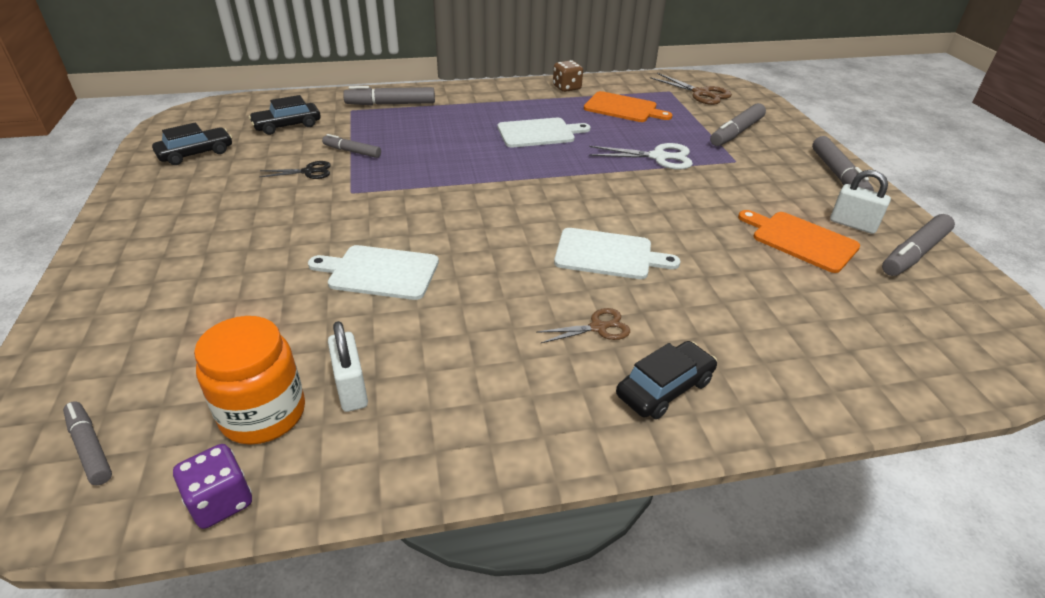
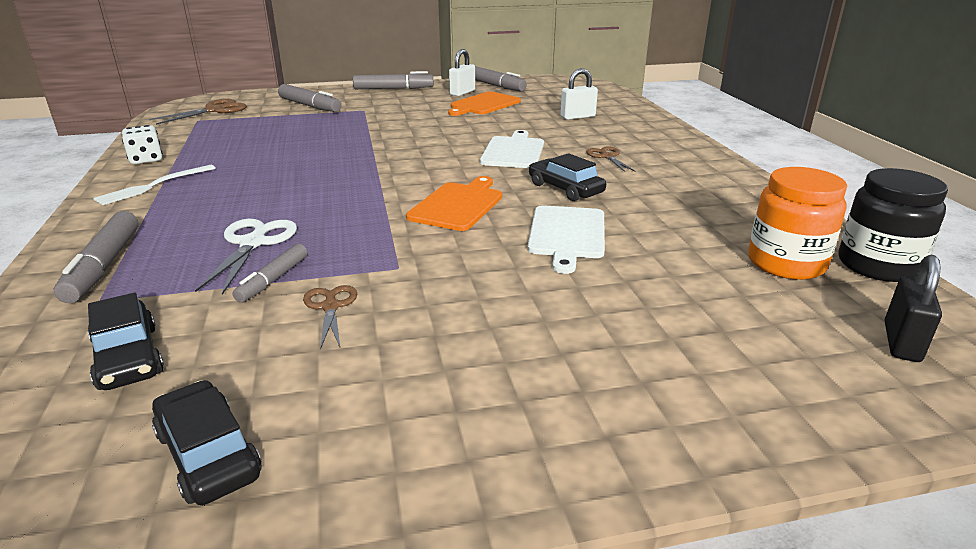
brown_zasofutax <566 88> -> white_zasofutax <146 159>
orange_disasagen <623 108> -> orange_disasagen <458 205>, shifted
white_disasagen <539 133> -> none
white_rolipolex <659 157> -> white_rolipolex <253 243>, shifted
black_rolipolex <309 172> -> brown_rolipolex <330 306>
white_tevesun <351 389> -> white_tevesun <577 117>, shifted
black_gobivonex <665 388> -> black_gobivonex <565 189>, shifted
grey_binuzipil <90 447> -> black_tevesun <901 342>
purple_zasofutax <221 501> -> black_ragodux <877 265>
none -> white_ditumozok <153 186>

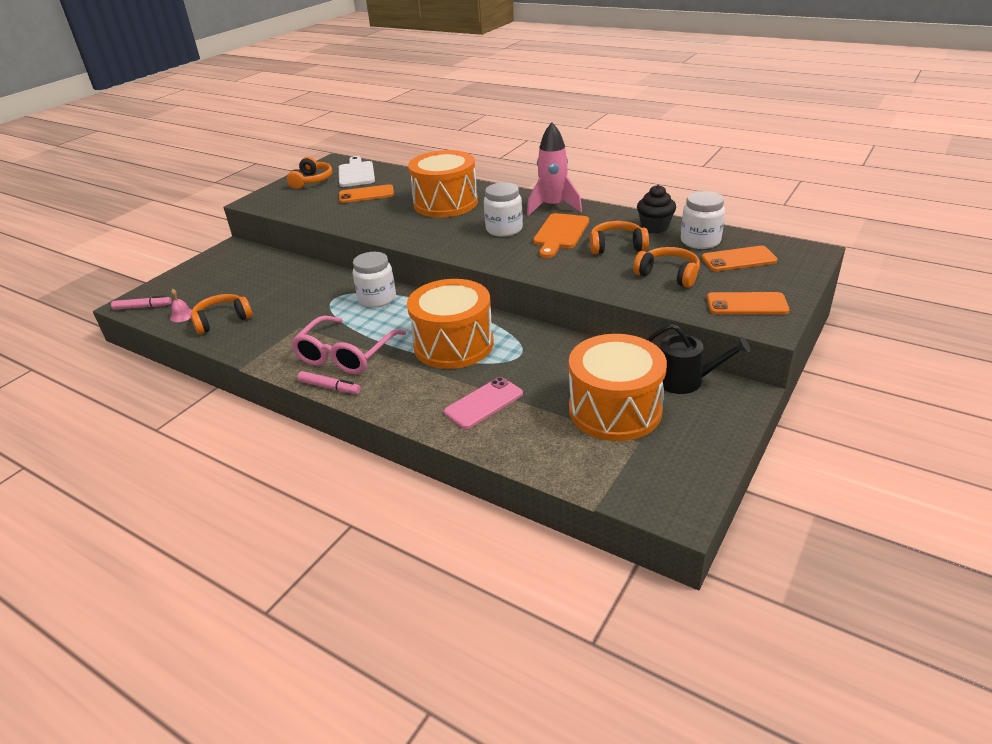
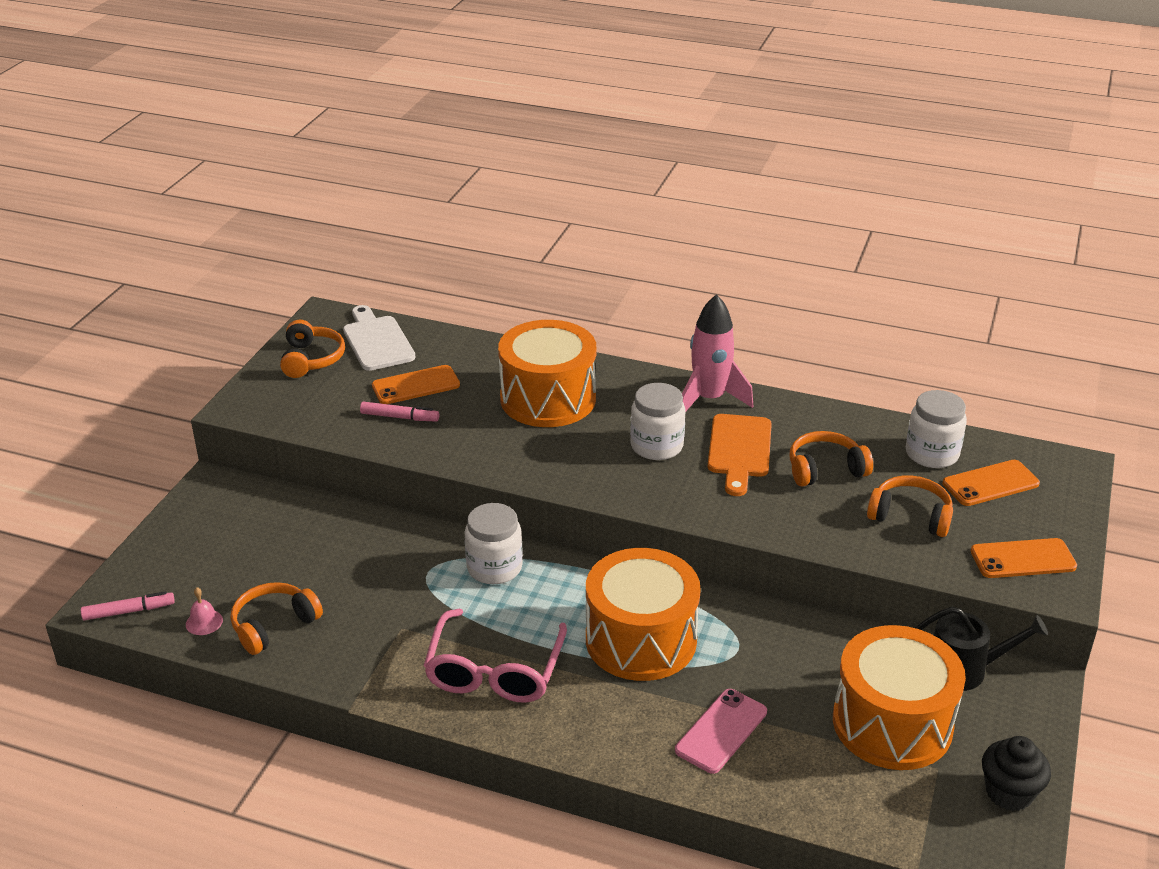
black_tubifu <655 227> -> black_tubifu <1009 793>, shifted
pink_binuzipil <329 387> -> pink_binuzipil <399 417>, shifted

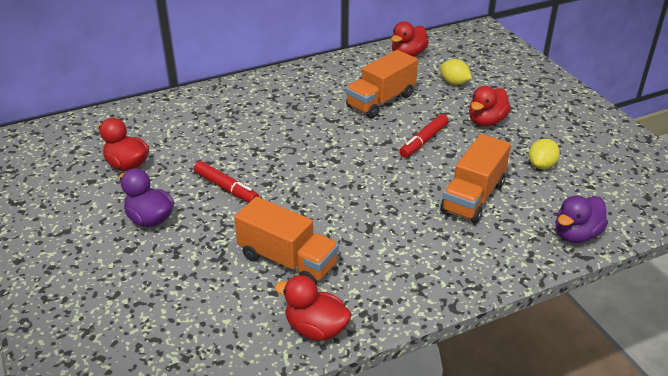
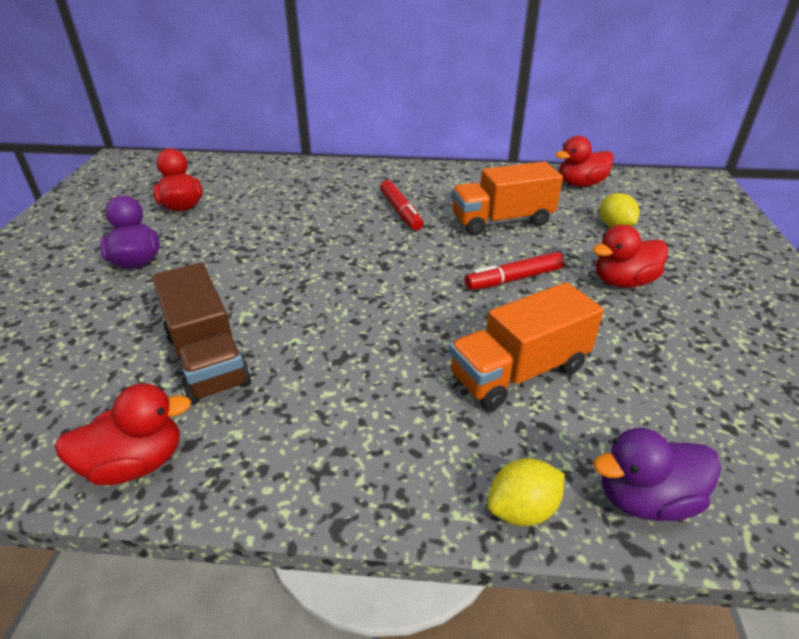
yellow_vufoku <541 165> -> yellow_vufoku <522 509>, shifted
red_binuzipil <226 188> -> red_binuzipil <401 211>, shifted
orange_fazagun <287 260> -> brown_fazagun <207 359>
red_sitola <316 329> -> red_sitola <136 463>, 105 degrees clockwise

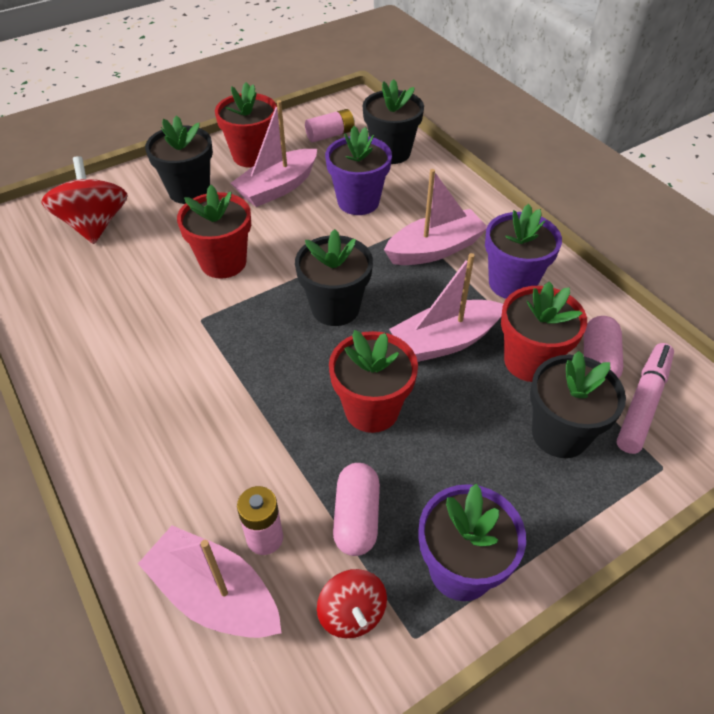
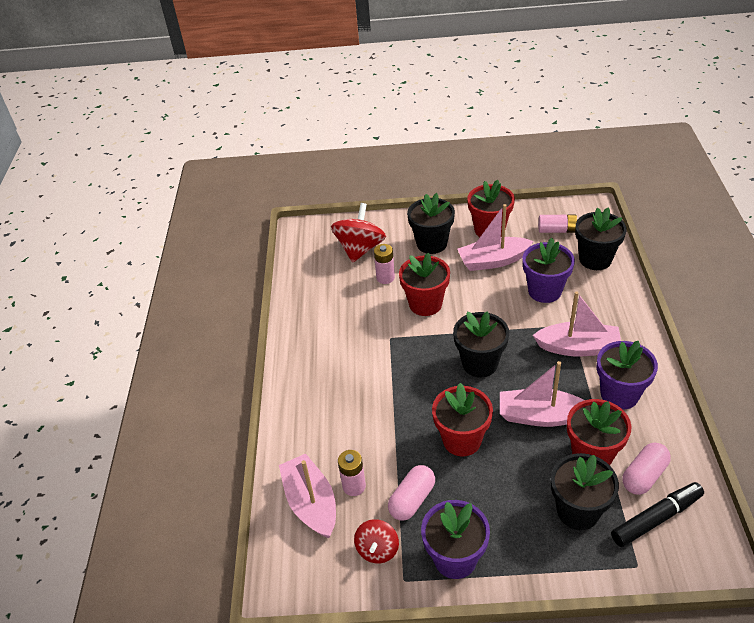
pink_binuzipil <643 403> -> black_binuzipil <656 518>
none -> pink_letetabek <385 278>

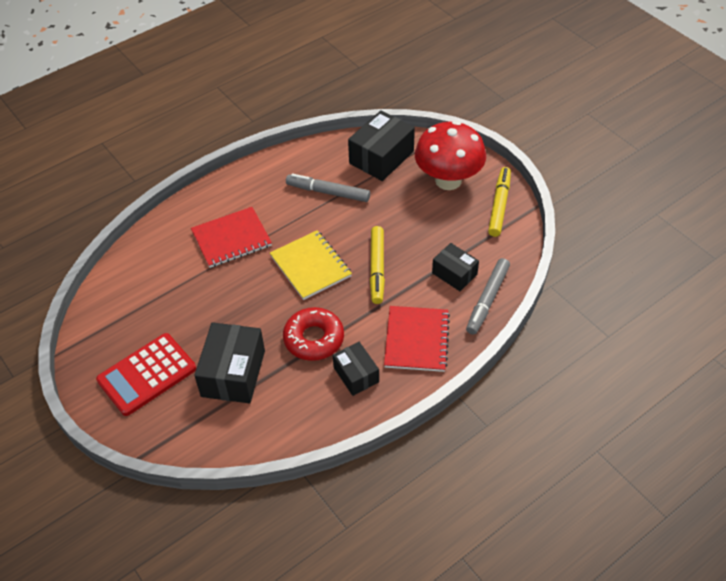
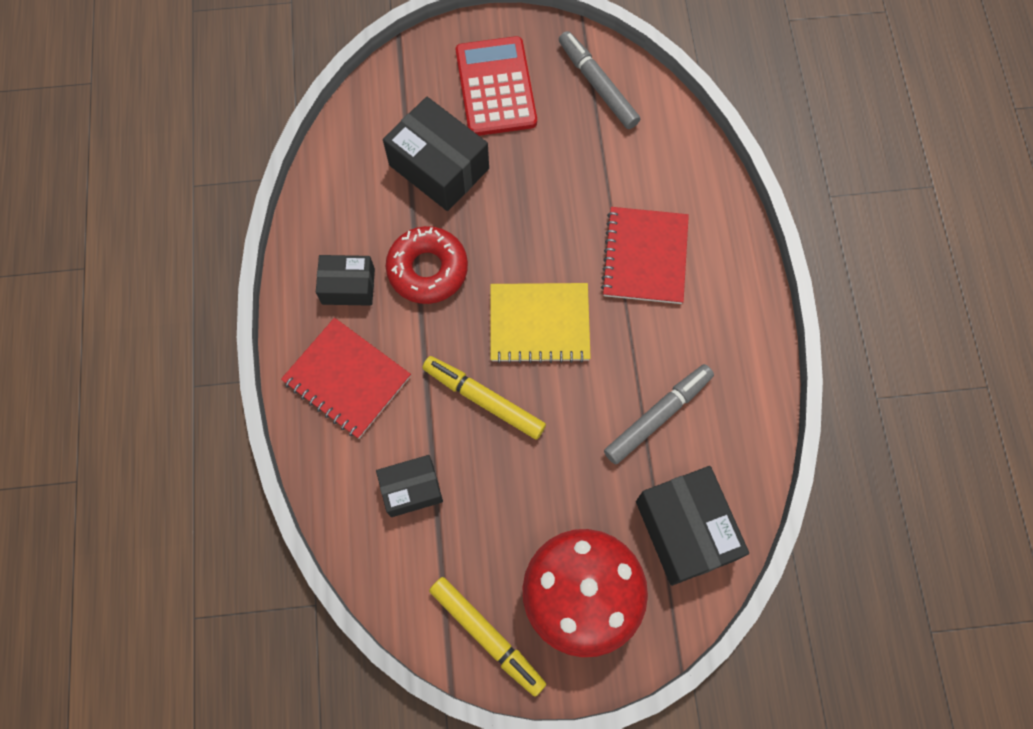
grey_binuzipil <487 300> -> grey_binuzipil <597 85>, shifted

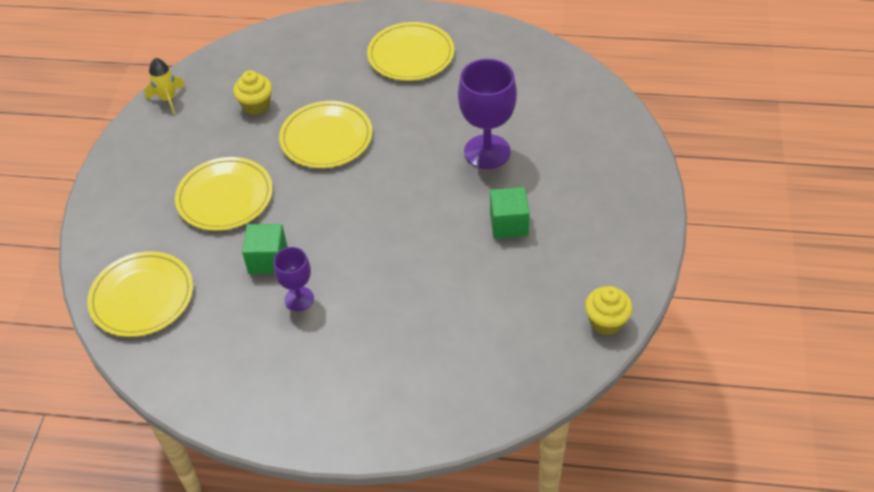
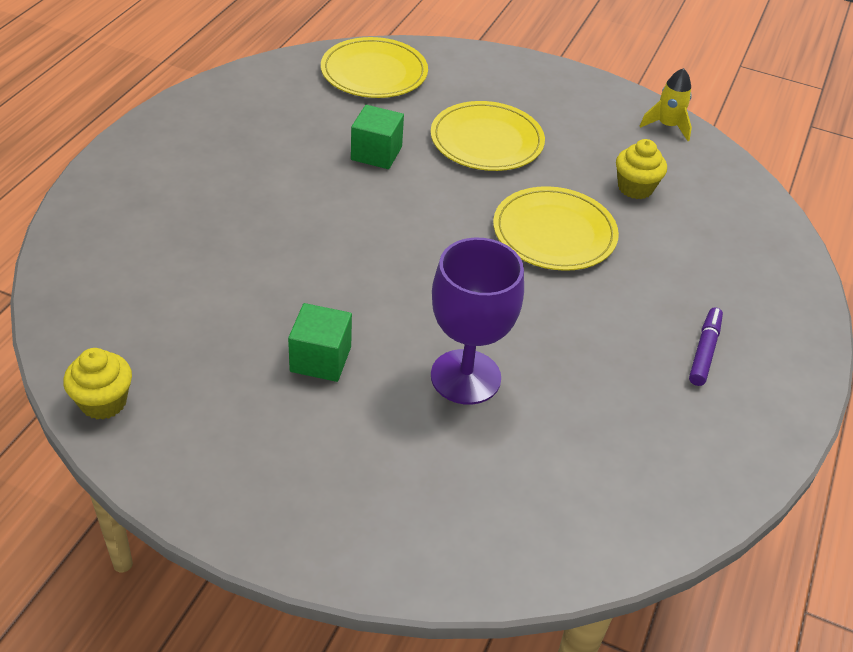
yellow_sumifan <411 55> -> purple_binuzipil <704 351>
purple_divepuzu <299 299> -> none

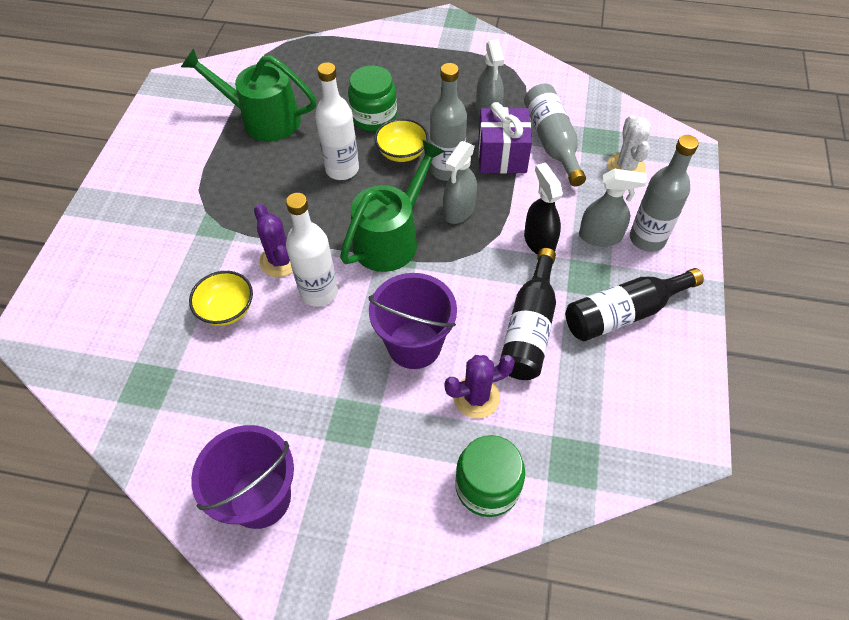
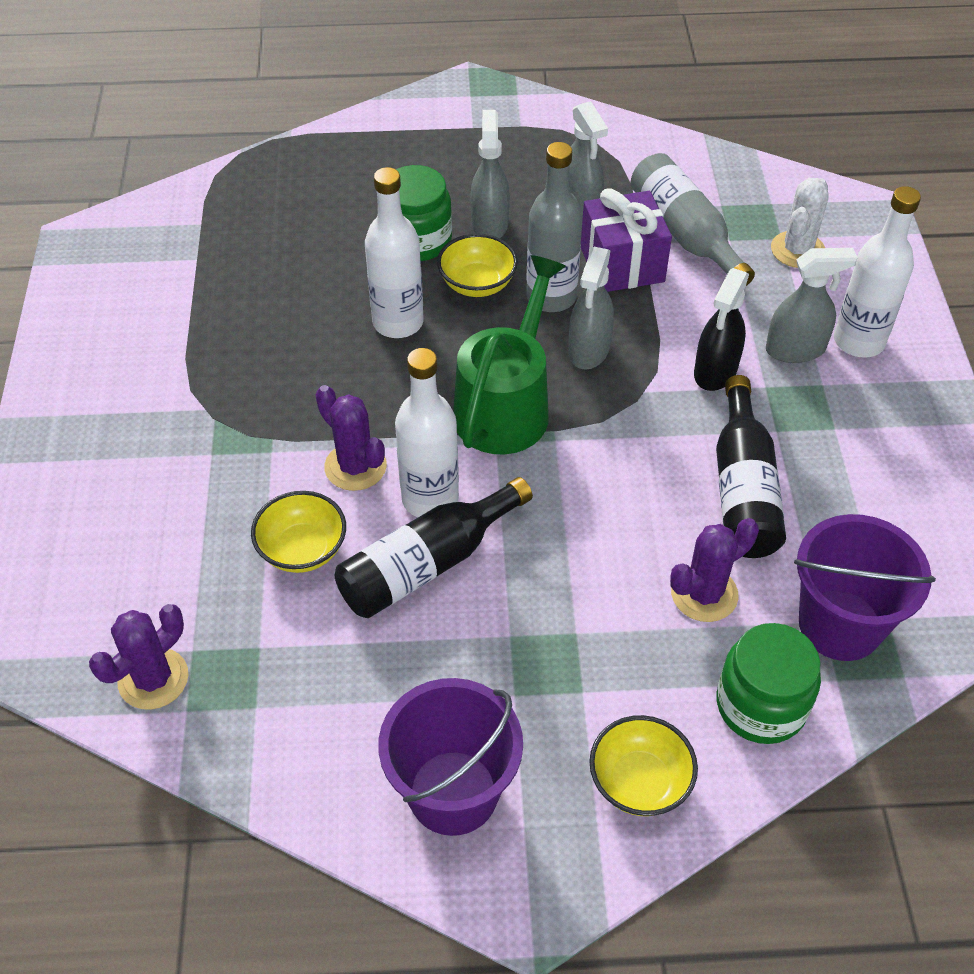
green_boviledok <263 119> -> none
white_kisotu <626 166> -> white_kisotu <797 250>, 45 degrees clockwise
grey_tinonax <647 239> -> white_tinonax <858 341>
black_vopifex <539 241> -> black_vopifex <715 371>, 120 degrees counterclockwise
black_tinonax <623 313> -> black_tinonax <427 564>, shifted
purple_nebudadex <414 345> -> purple_nebudadex <840 625>, shifted
none -> grey_vopifex <489 224>
none -> purple_kisotu <153 679>
none -> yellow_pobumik <639 782>

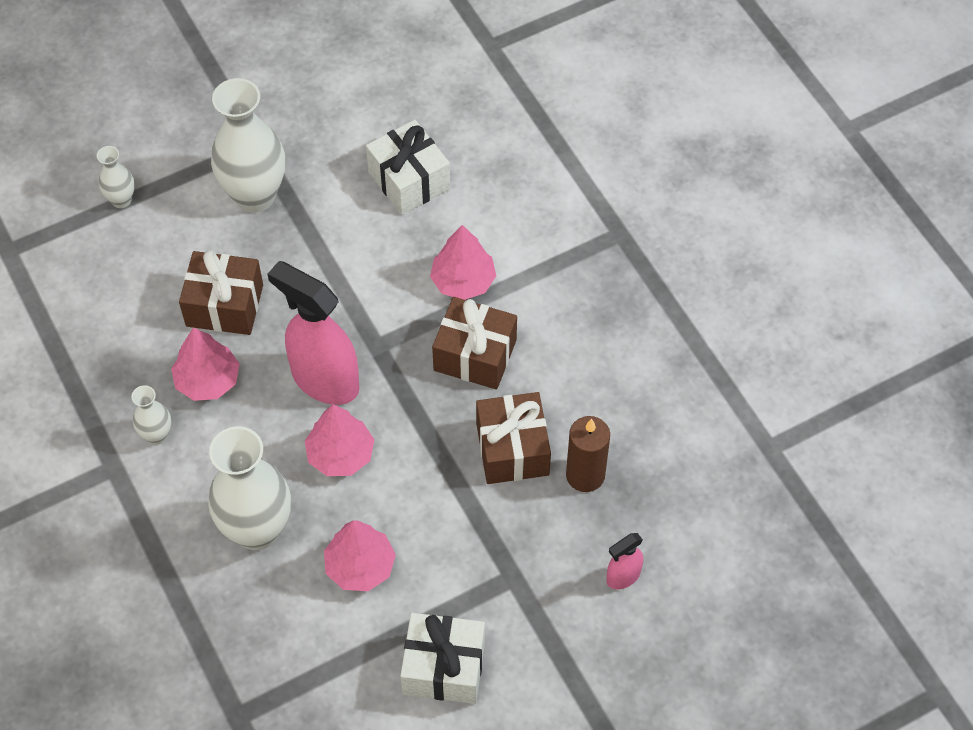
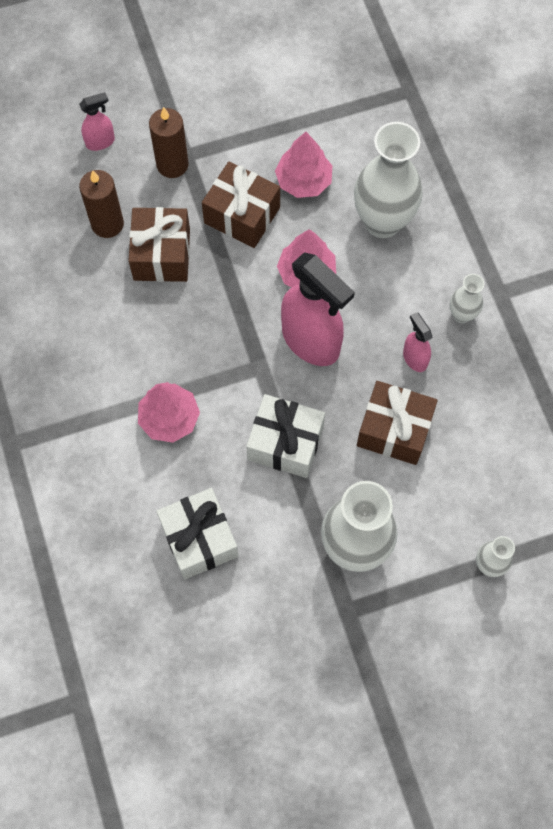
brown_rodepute <475 355> -> brown_rodepute <242 215>, shifted
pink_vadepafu <208 380> -> pink_vopifex <414 358>
white_rodepute <444 667> -> white_rodepute <285 443>, shifted
none -> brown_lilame <172 164>

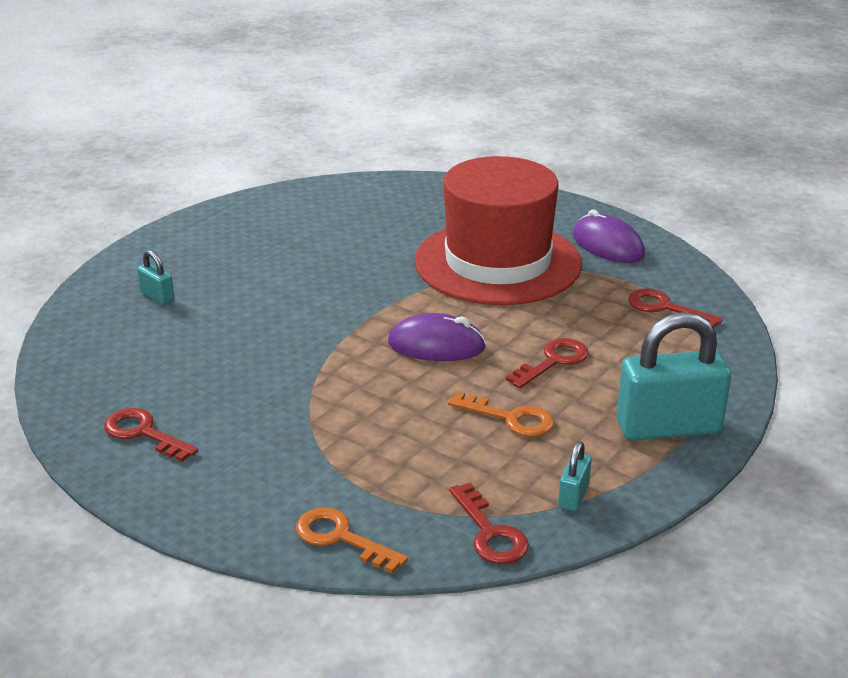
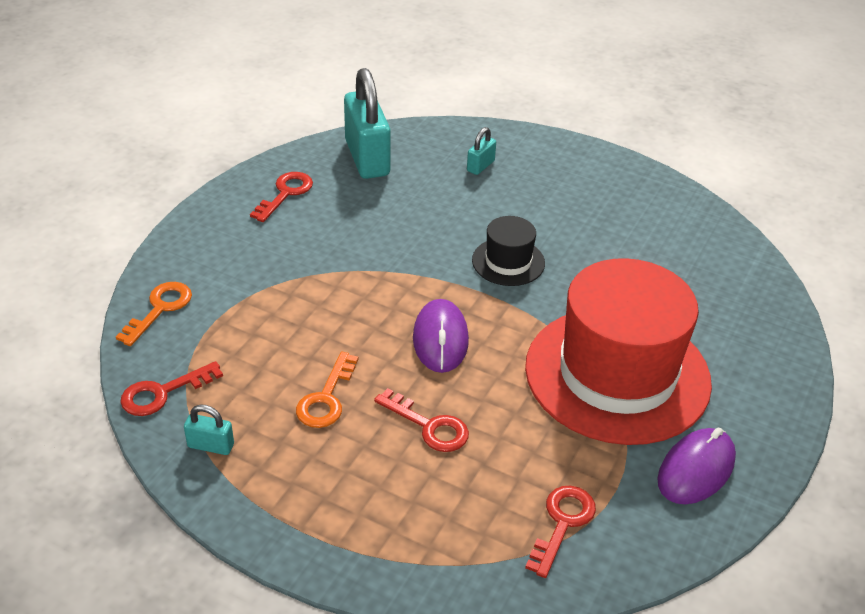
turquoise_tevesun <668 427> -> turquoise_tevesun <367 158>, shifted
none -> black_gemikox <508 262>

